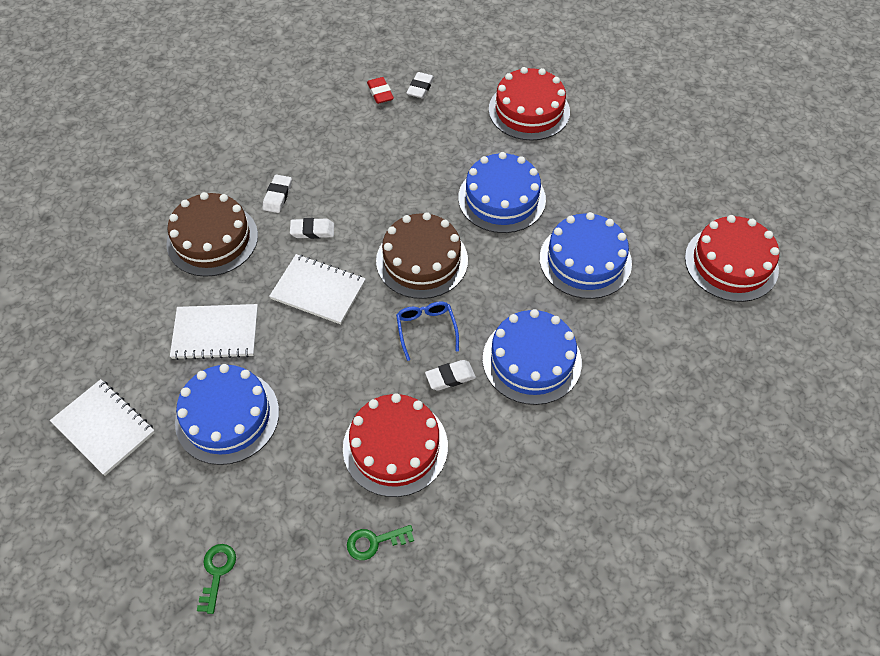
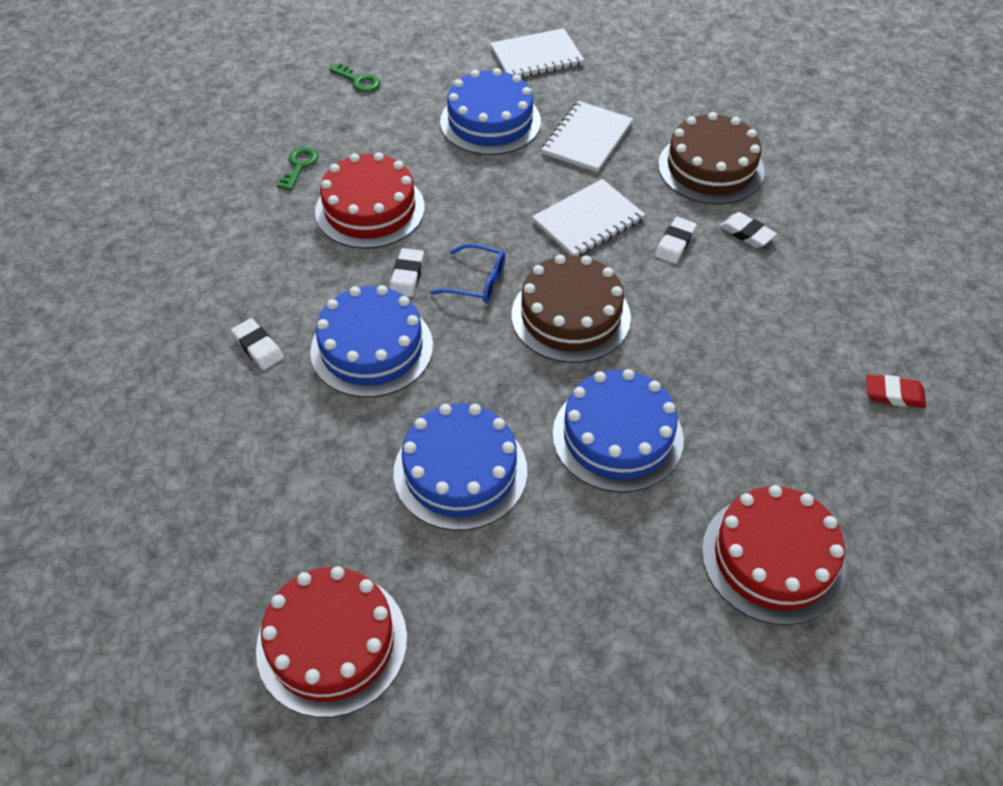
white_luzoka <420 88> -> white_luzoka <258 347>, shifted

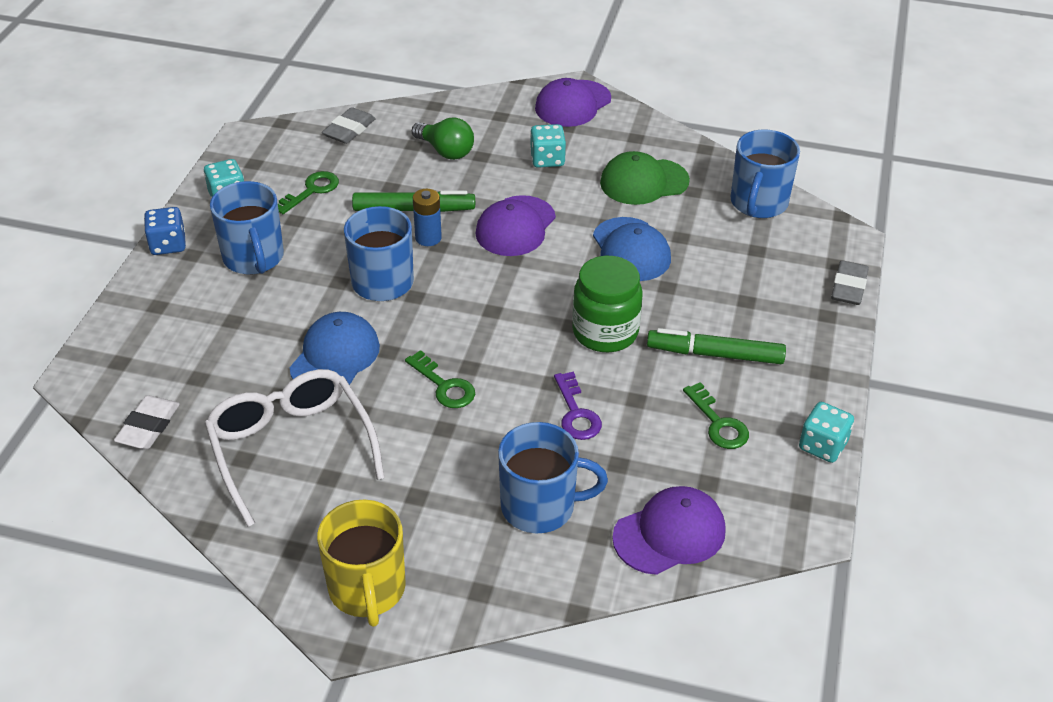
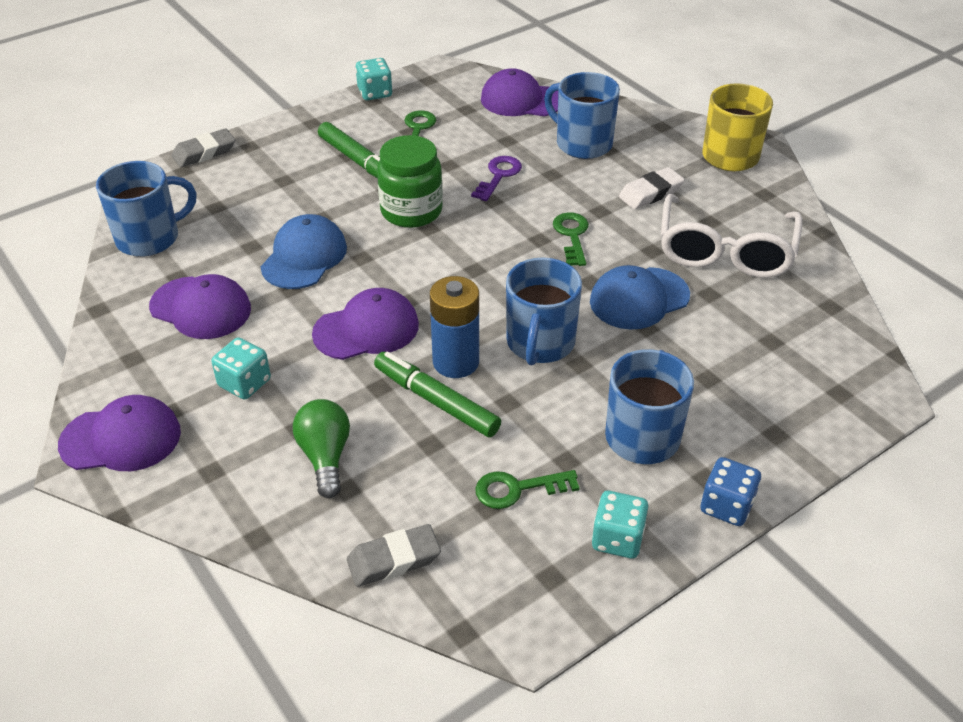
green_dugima <644 182> -> purple_dugima <201 308>
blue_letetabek <428 238> -> blue_letetabek <456 362>, x1.52
white_luzoka <148 427> -> white_luzoka <650 193>, shifted

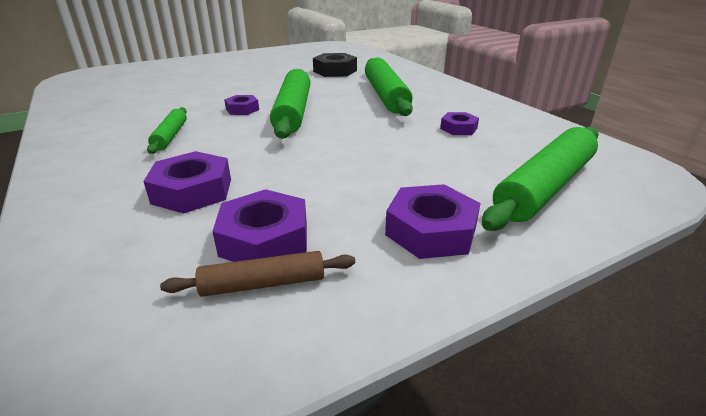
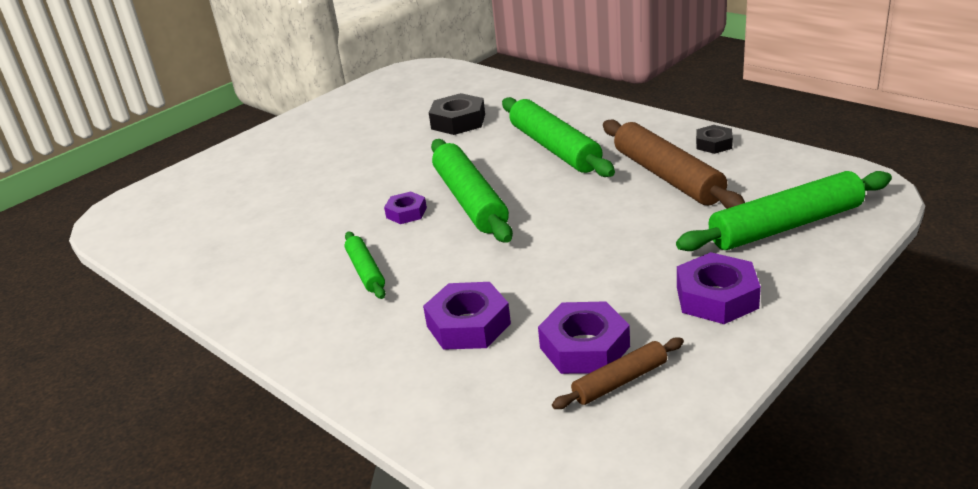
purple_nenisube <458 128> -> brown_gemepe <667 176>
green_gemepe <544 187> -> green_gemepe <785 226>, 45 degrees clockwise
none -> black_nenisube <713 144>

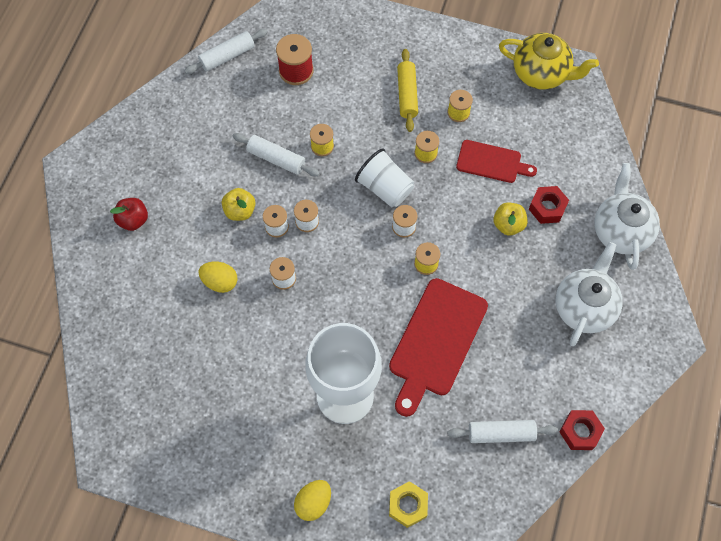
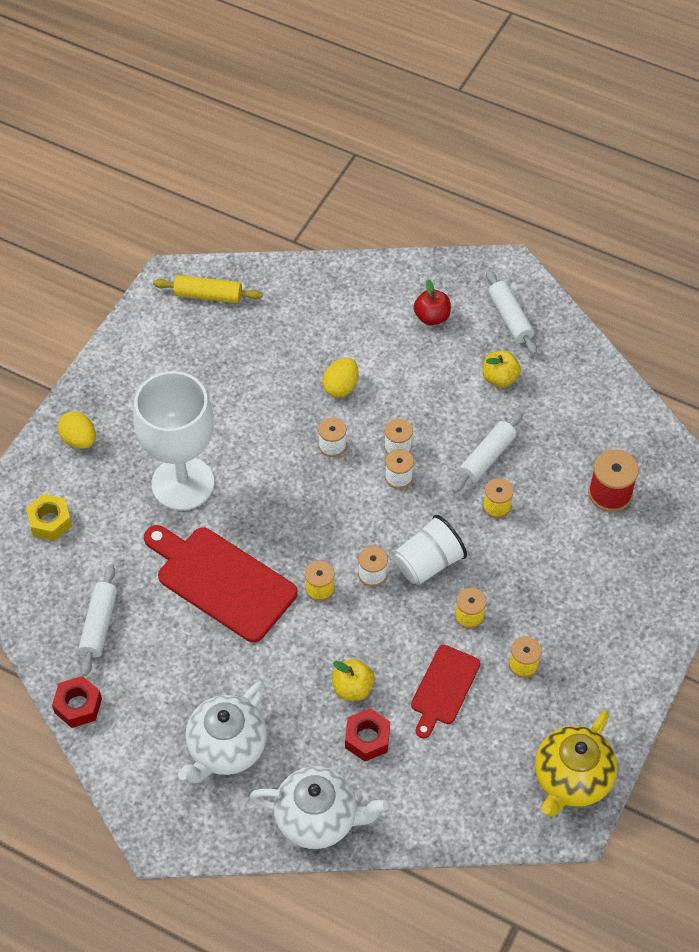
white_gemepe <227 56> -> white_gemepe <510 318>, shifted
yellow_gemepe <407 94> -> yellow_gemepe <208 295>, shifted
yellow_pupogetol <240 211> -> yellow_pupogetol <499 378>, shifted
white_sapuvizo <584 307> -> white_sapuvizo <226 748>, 90 degrees clockwise

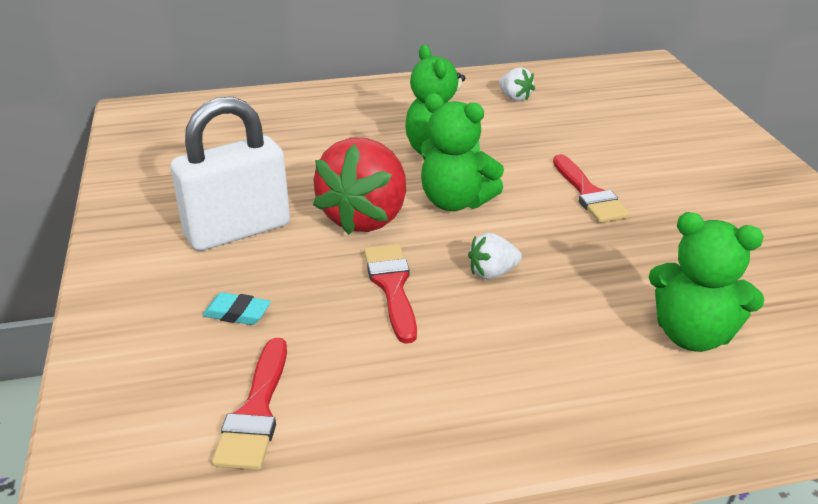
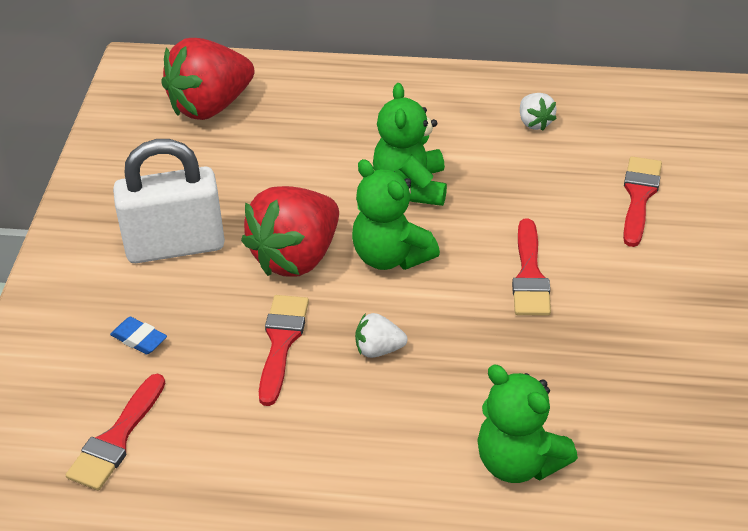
turquoise_luzoka <237 313> -> blue_luzoka <139 339>
none -> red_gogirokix <210 106>
none -> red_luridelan <639 196>

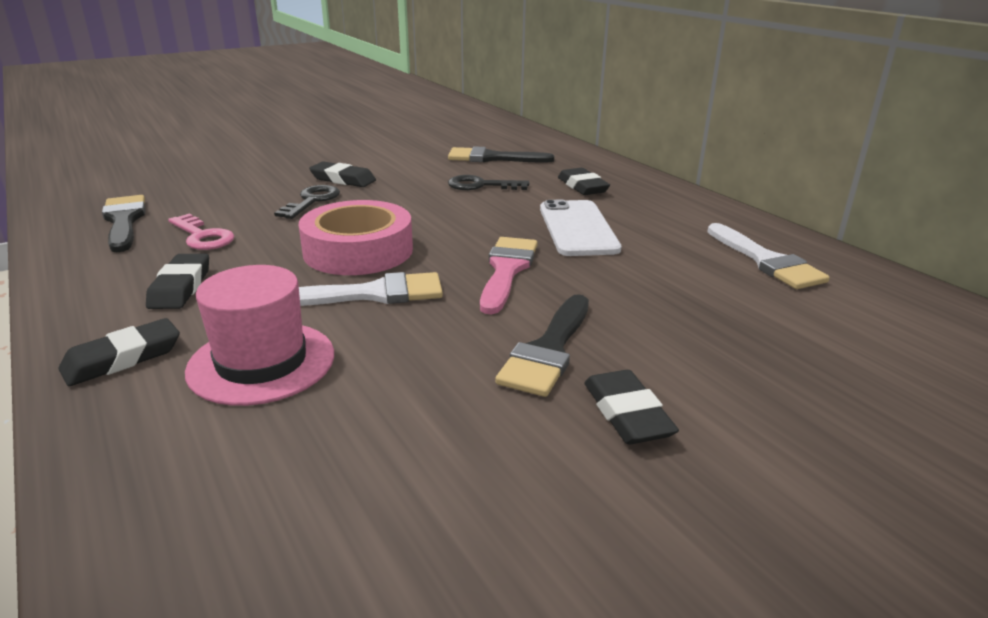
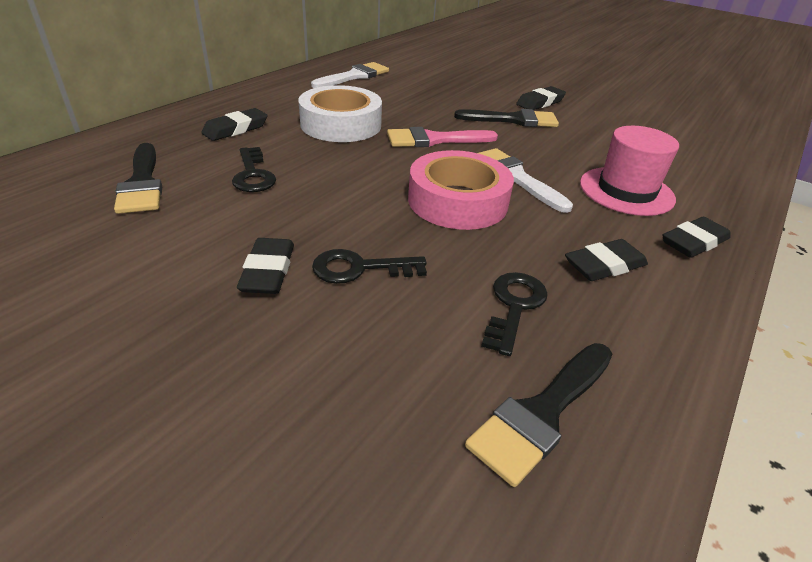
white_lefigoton <577 228> -> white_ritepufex <341 124>
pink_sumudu <202 236> -> black_sumudu <514 306>
black_luzoka <122 358> -> black_luzoka <694 242>, 60 degrees counterclockwise

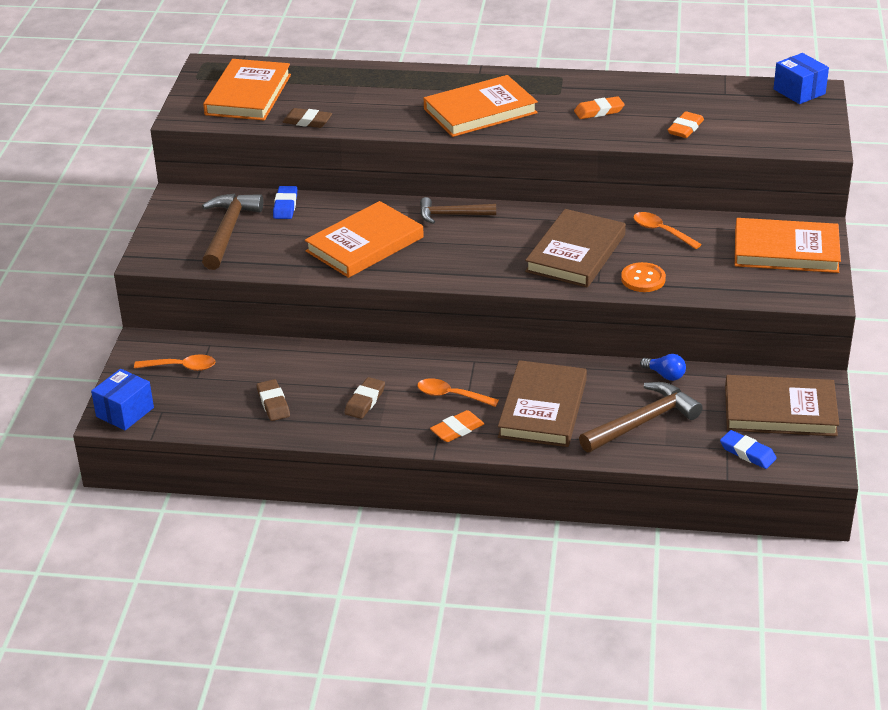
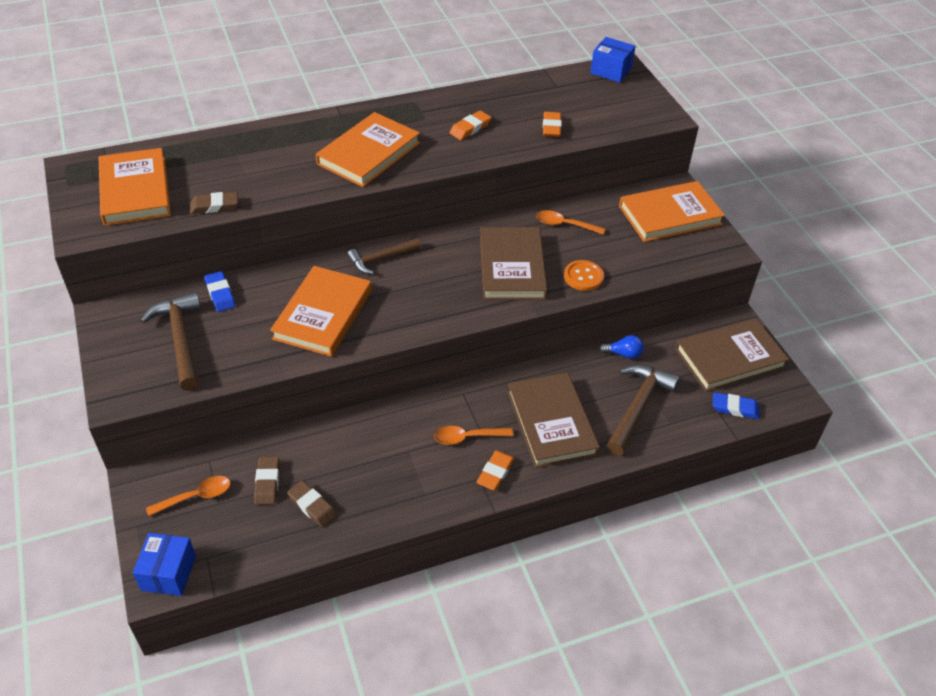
brown_luzoka <365 401> -> brown_luzoka <267 483>, shifted

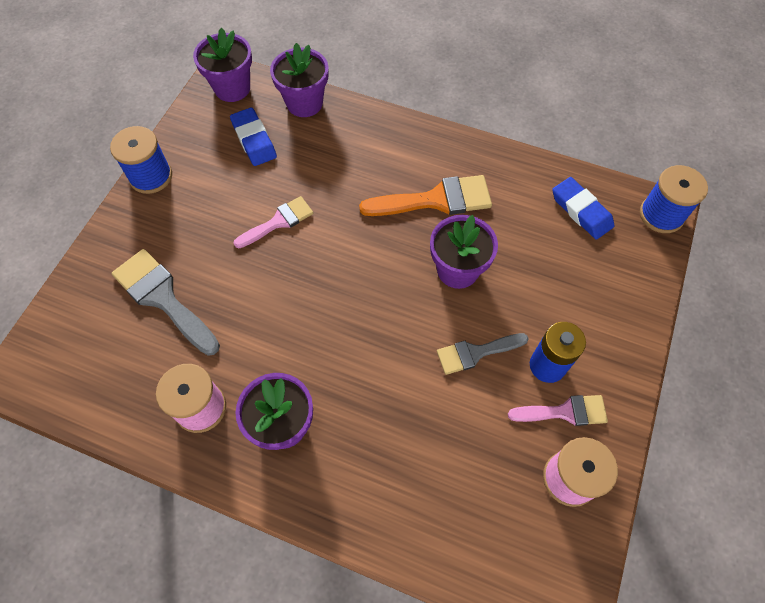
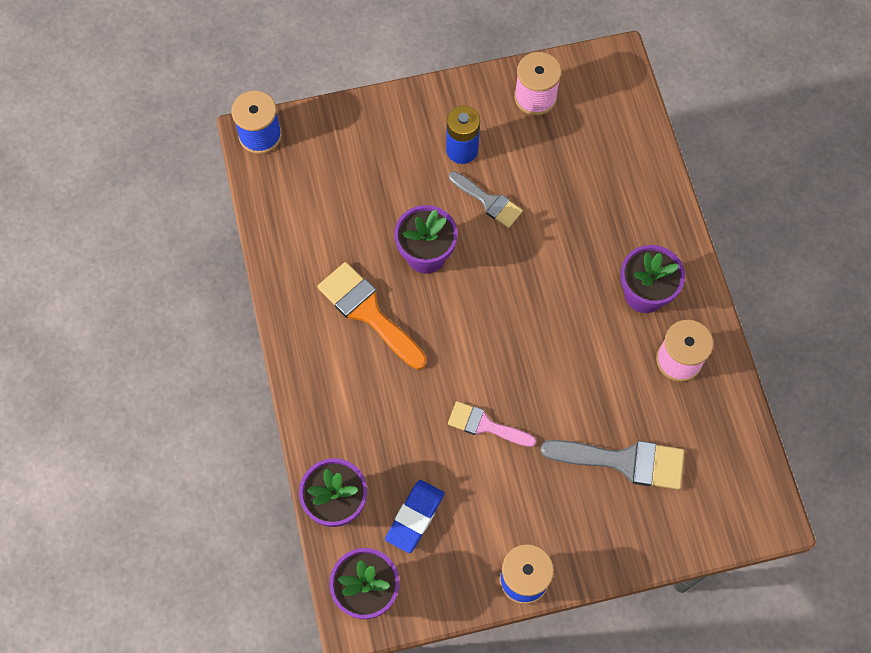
blue_luzoka <581 211> -> none
grey_luridelan <163 298> -> grey_luridelan <623 461>, 90 degrees counterclockwise
pink_luridelan <564 412> -> none

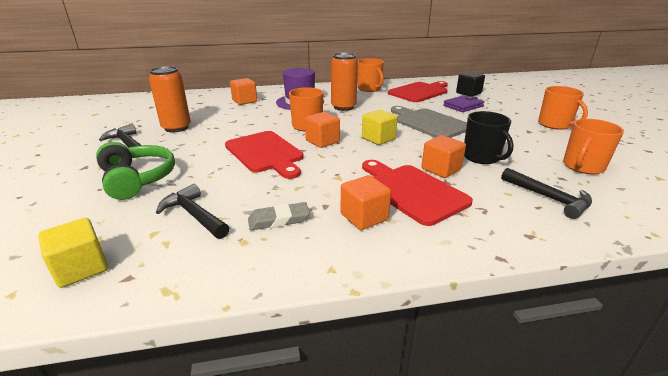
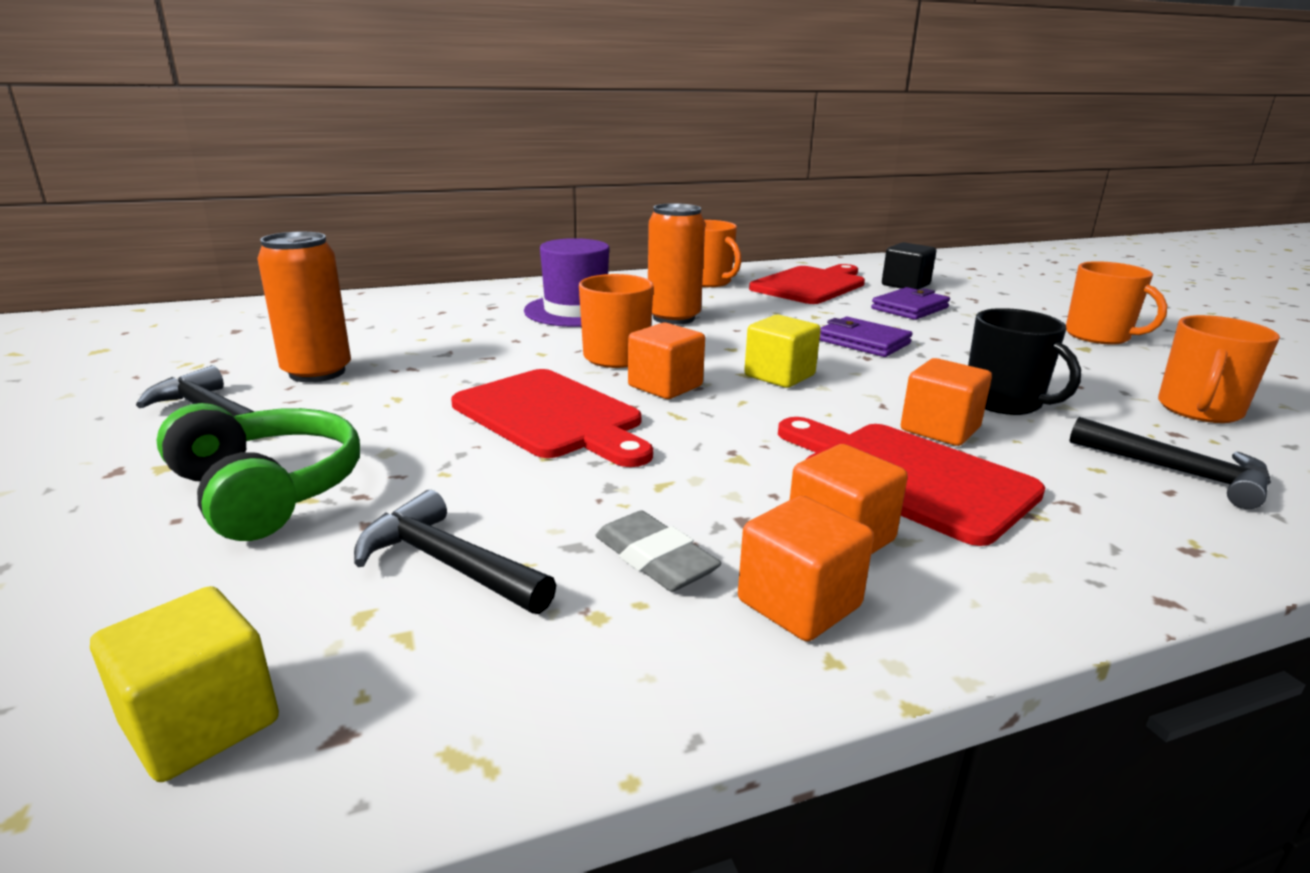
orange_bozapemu <244 101> -> orange_bozapemu <799 604>, shifted
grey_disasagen <429 123> -> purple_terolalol <863 342>
grey_luzoka <279 220> -> grey_luzoka <655 559>, 75 degrees clockwise

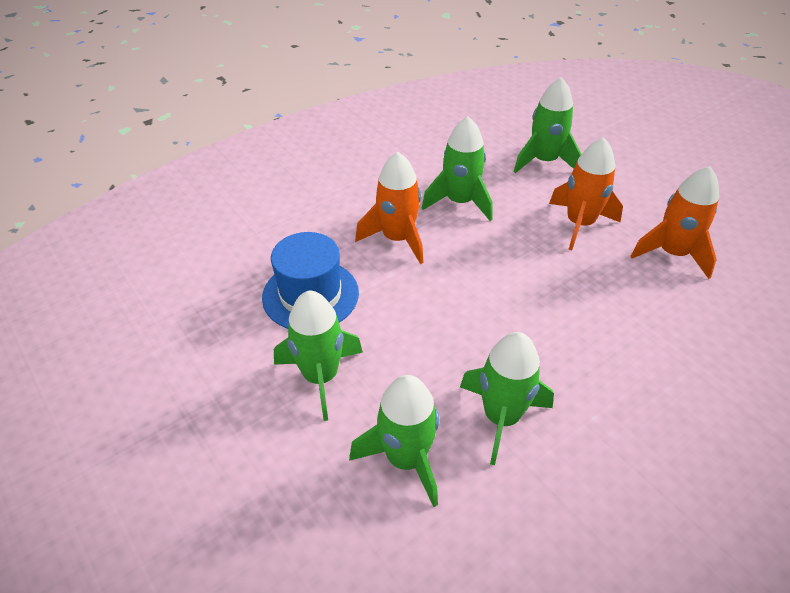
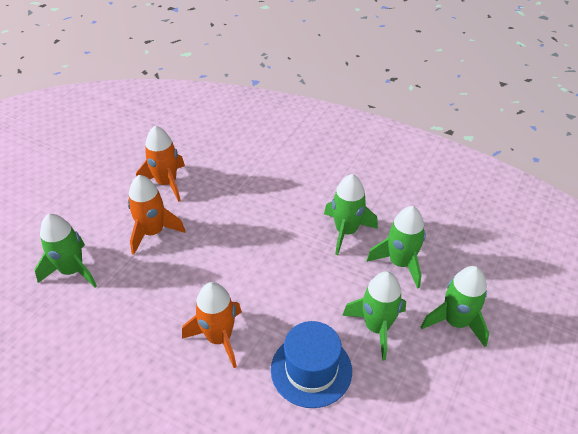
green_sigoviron <459 202> -> green_sigoviron <455 322>, shifted

